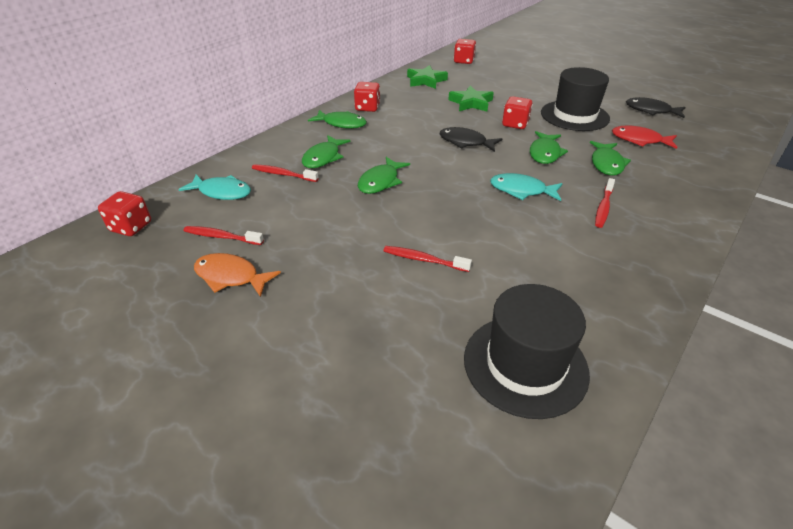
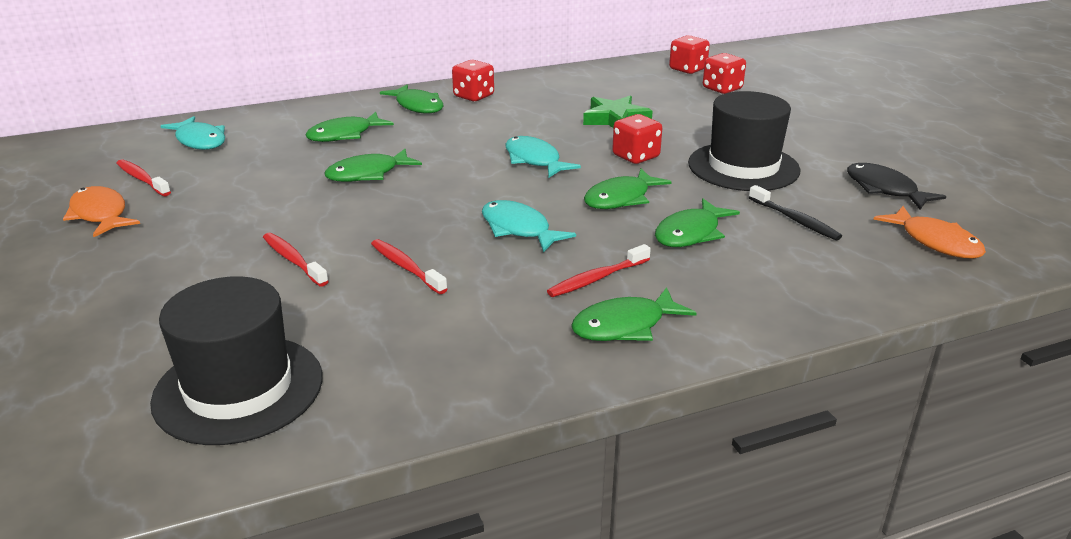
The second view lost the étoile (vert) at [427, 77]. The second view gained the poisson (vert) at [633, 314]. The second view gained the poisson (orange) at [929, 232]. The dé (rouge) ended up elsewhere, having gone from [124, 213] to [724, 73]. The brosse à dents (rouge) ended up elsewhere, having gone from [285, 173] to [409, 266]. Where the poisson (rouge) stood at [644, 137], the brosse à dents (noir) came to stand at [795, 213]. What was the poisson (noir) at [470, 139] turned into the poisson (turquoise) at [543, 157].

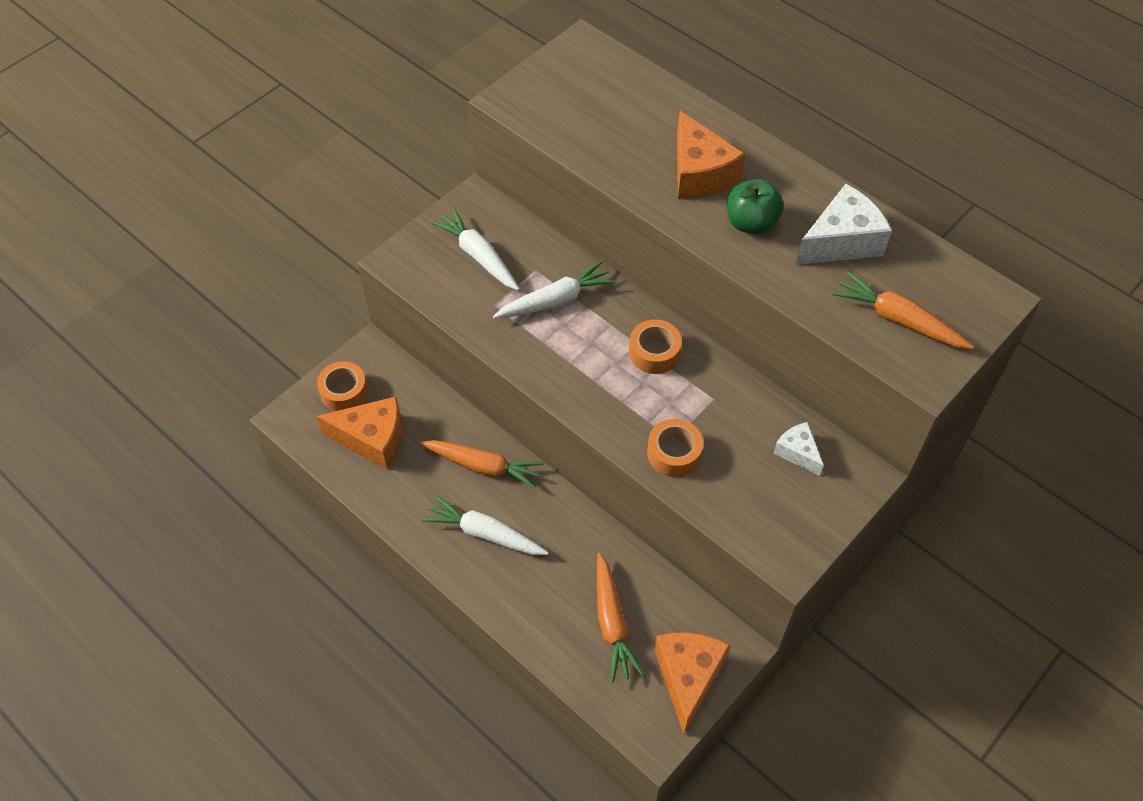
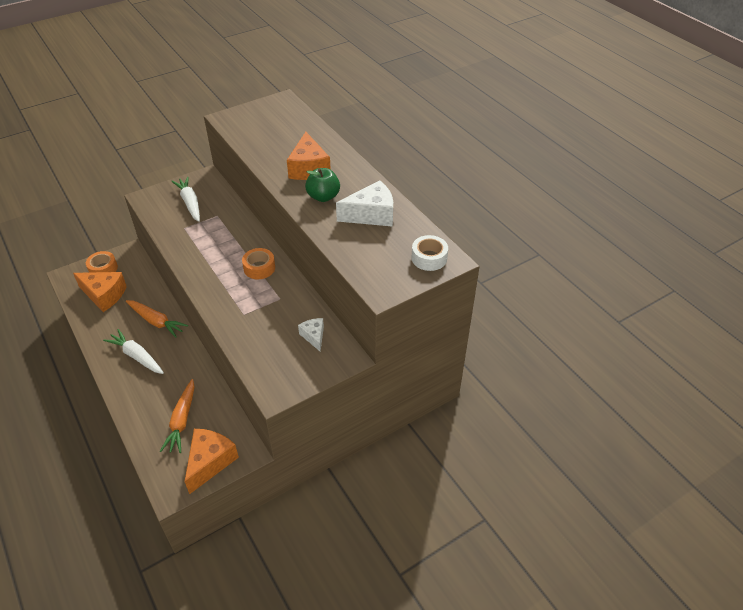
The second view lost the carotte (blanc) at [554, 290]. The second view lost the ruban adhésif (orange) at [675, 448]. The second view lost the carotte (orange) at [903, 310]. The second view gained the ruban adhésif (blanc) at [429, 253].

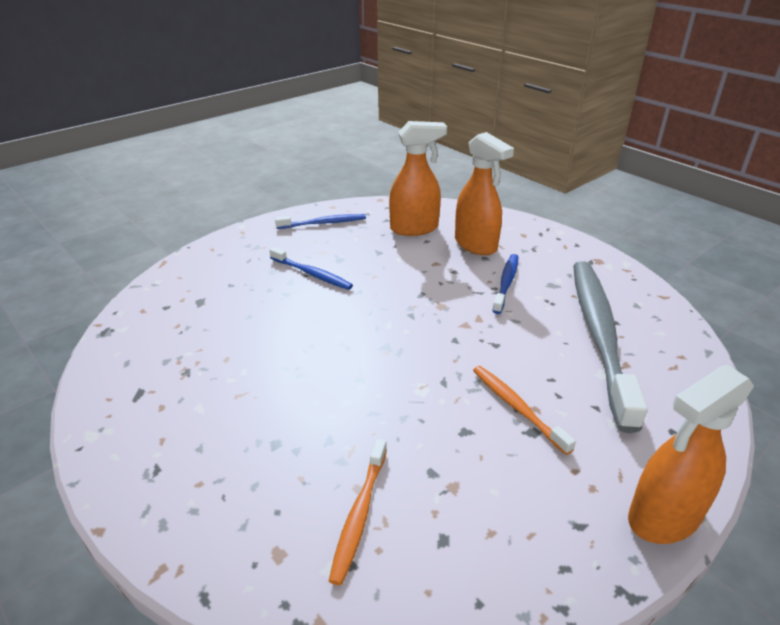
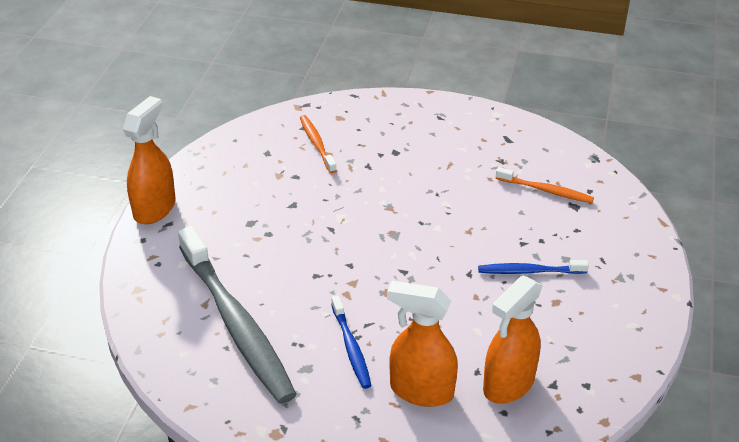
The second view lost the brosse à dents (bleu) at [320, 221]. The brosse à dents (orange) ended up elsewhere, having gone from [524, 410] to [545, 185].

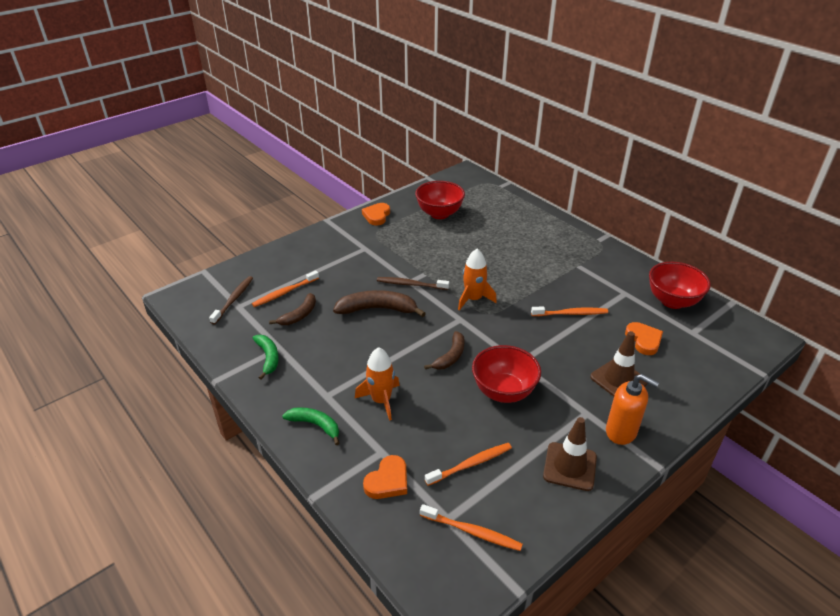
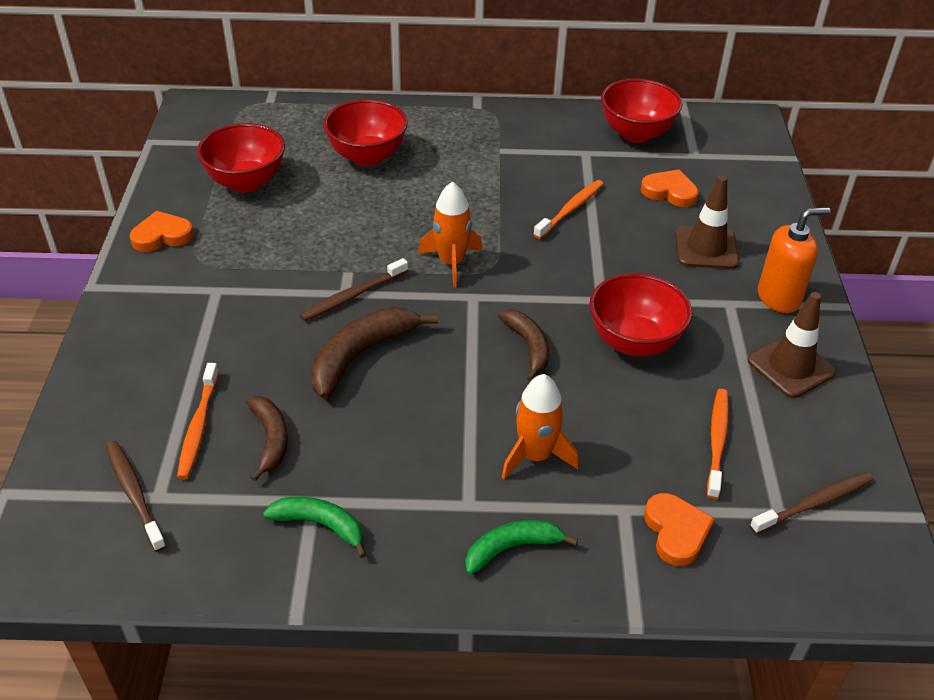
The second view gained the bol (rouge) at [365, 132]. What was the brosse à dents (orange) at [471, 527] turned into the brosse à dents (marron) at [812, 503]. The cœur (orange) at [376, 214] ended up facing another way, 105 degrees clockwise from before.

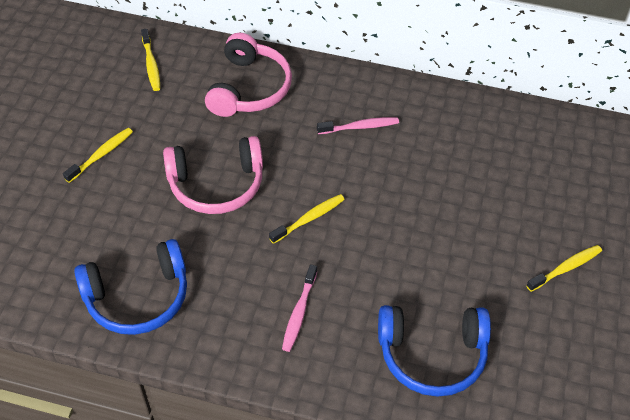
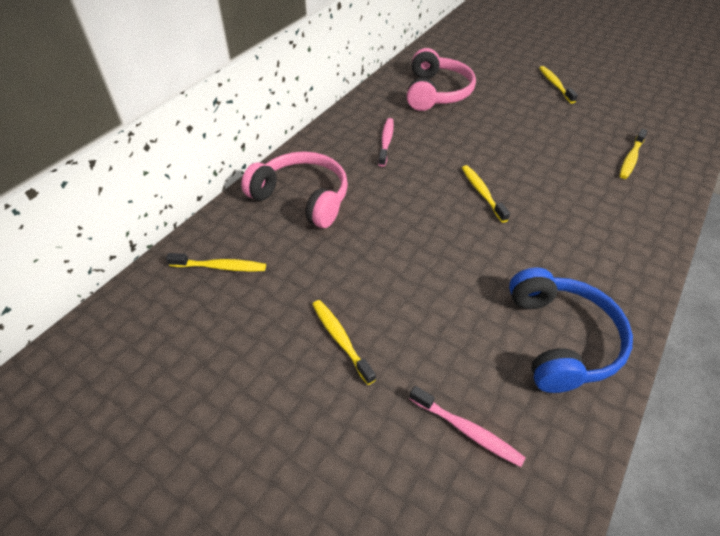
The casque audio (rose) ended up elsewhere, having gone from [213, 175] to [441, 79]. The brosse à dents (rose) ended up elsewhere, having gone from [299, 308] to [467, 426]. Where the casque audio (bleu) stood at [434, 351], the brosse à dents (jaune) came to stand at [634, 154].

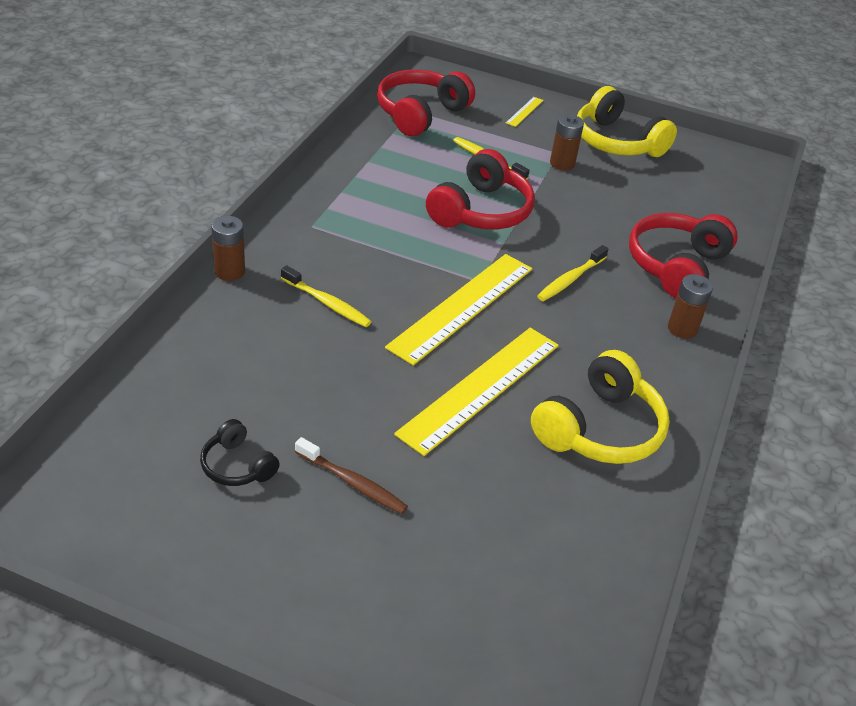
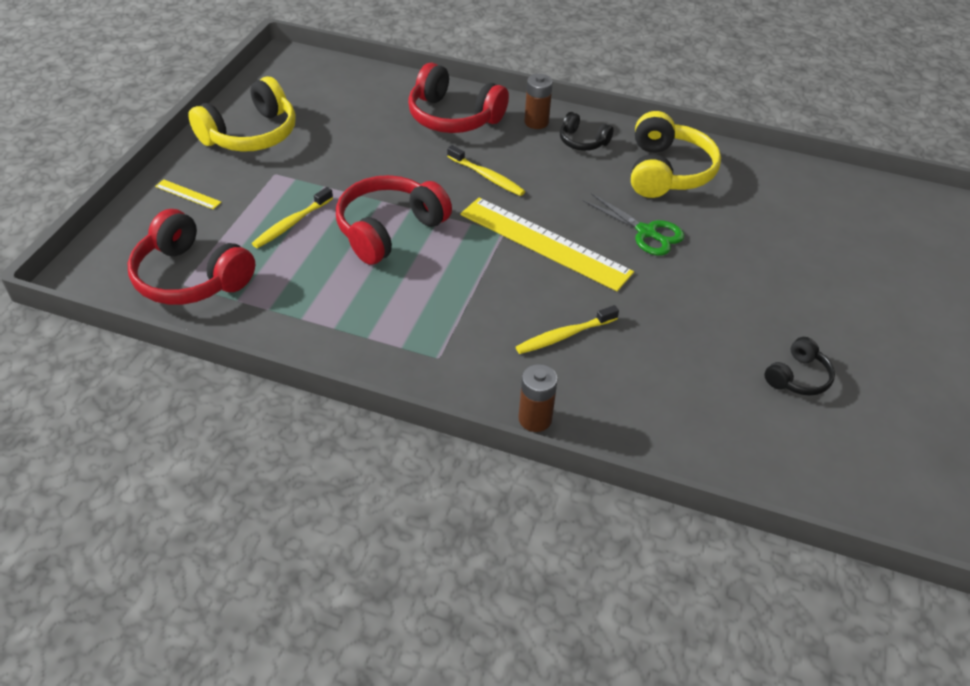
The second view lost the brosse à dents (marron) at [351, 475]. The second view lost the pile (marron) at [567, 142]. The second view gained the casque audio (noir) at [587, 131]. Where the règle (jaune) stood at [476, 392], the ciseaux (vert) came to stand at [634, 224]. The brosse à dents (jaune) at [326, 296] ended up facing another way, 150 degrees counterclockwise from before. The casque audio (rouge) at [480, 189] ended up facing another way, 75 degrees counterclockwise from before. The casque audio (jaune) at [600, 407] ended up facing another way, 60 degrees clockwise from before.

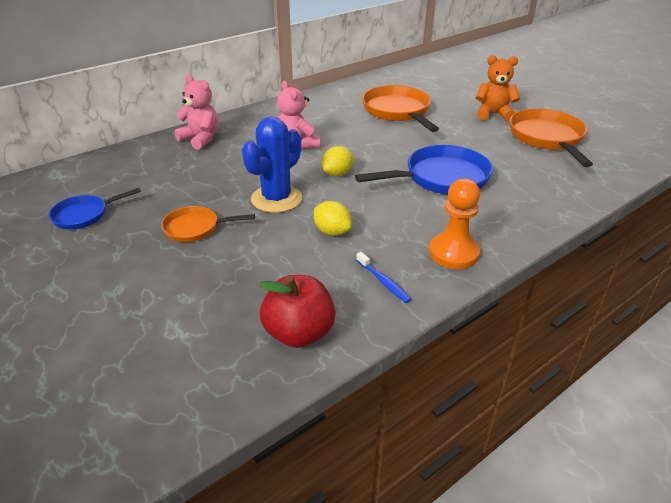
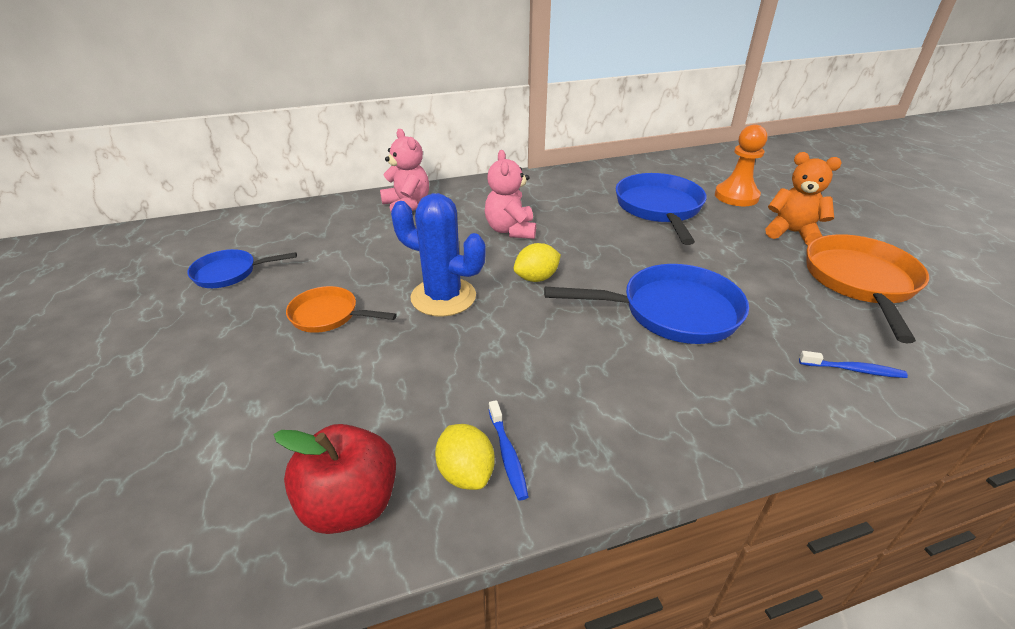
The second view gained the brosse à dents (bleu) at [853, 364]. The citron (jaune) ended up elsewhere, having gone from [333, 218] to [465, 457]. The pion (orange) ended up elsewhere, having gone from [454, 224] to [741, 165]. What was the poêle (orange) at [400, 108] turned into the poêle (bleu) at [661, 209]. The cactus (bleu) at [272, 164] ended up facing another way, 60 degrees clockwise from before.

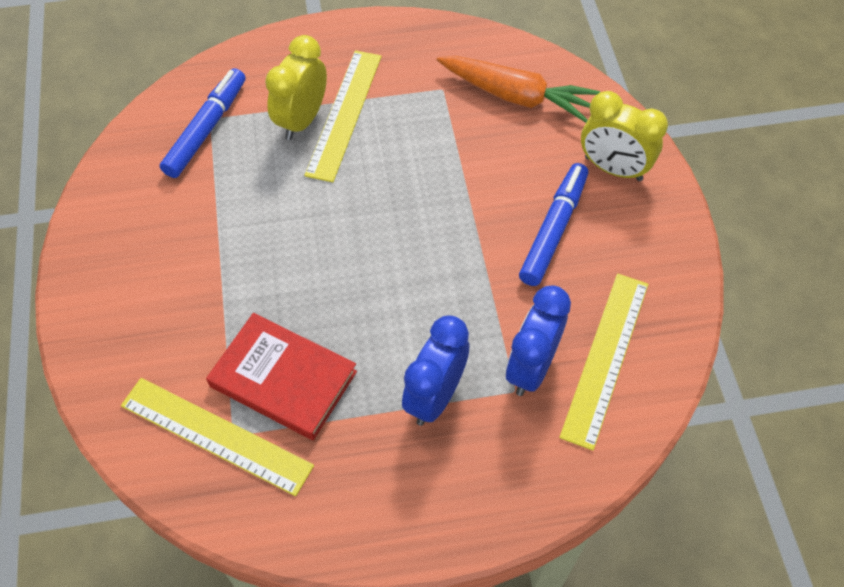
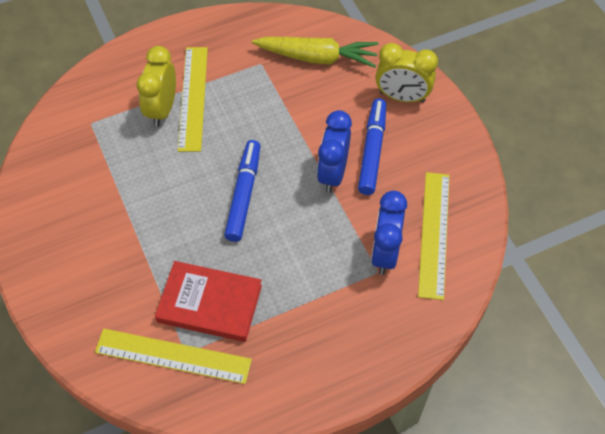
The feutre (bleu) ended up elsewhere, having gone from [203, 123] to [242, 191]. The réveil (bleu) ended up elsewhere, having gone from [435, 371] to [334, 151]. What was the carotte (orange) at [518, 89] turned into the carotte (jaune) at [315, 52].

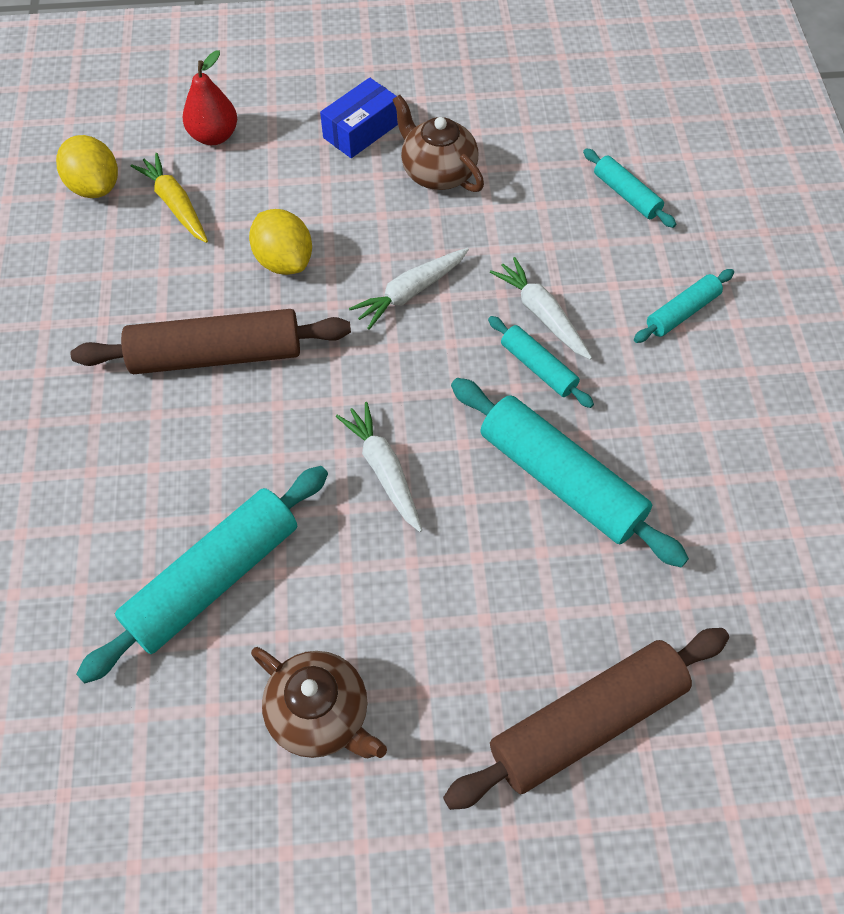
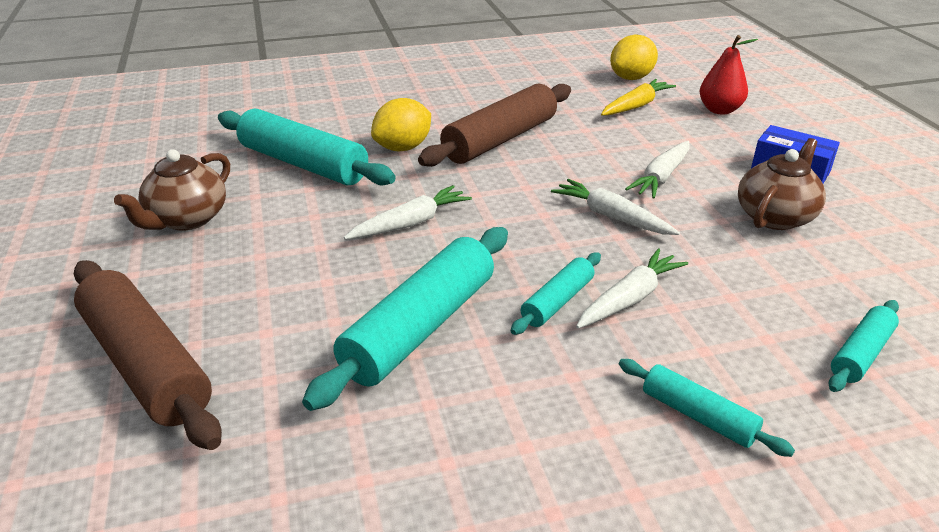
The second view gained the carotte (blanc) at [657, 170]. The citron (jaune) ended up elsewhere, having gone from [280, 242] to [401, 124]. The rouleau à pâtisserie (marron) at [211, 341] ended up facing another way, 60 degrees clockwise from before.

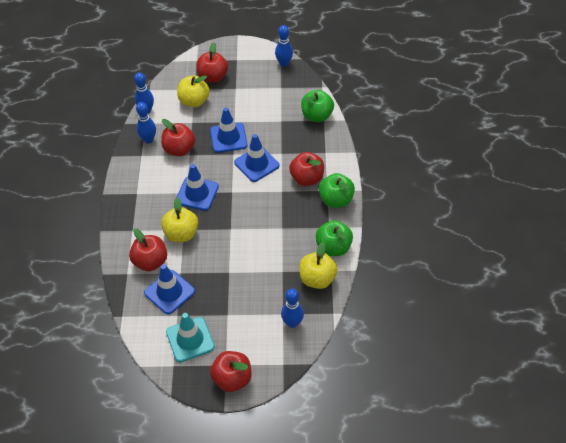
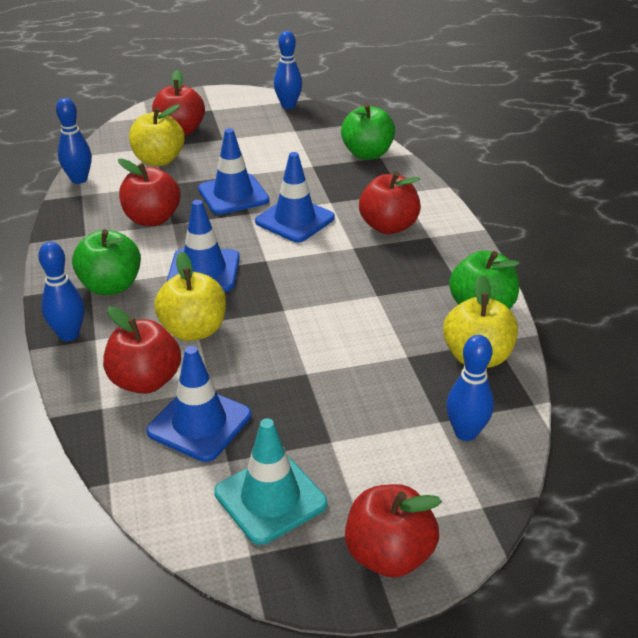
The quille (bleu) ended up elsewhere, having gone from [146, 123] to [61, 291]. The pomme (vert) ended up elsewhere, having gone from [337, 190] to [106, 262].

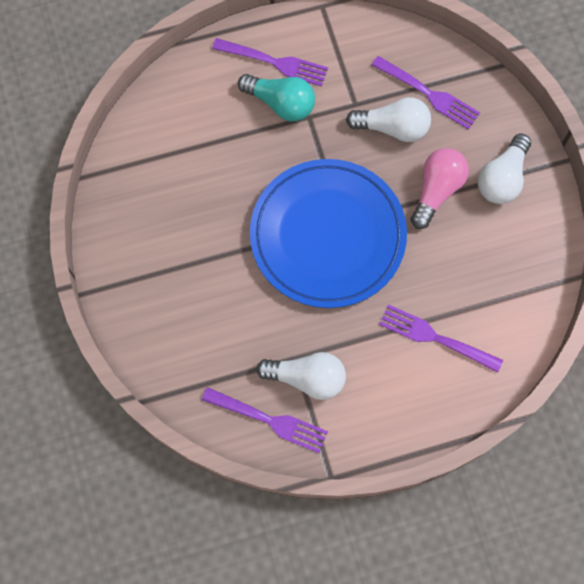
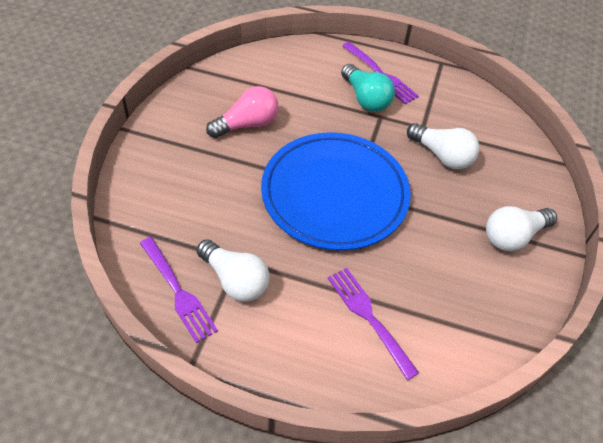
The second view lost the fourchette (violet) at [425, 93]. The ampoule (rose) ended up elsewhere, having gone from [440, 188] to [242, 112].

